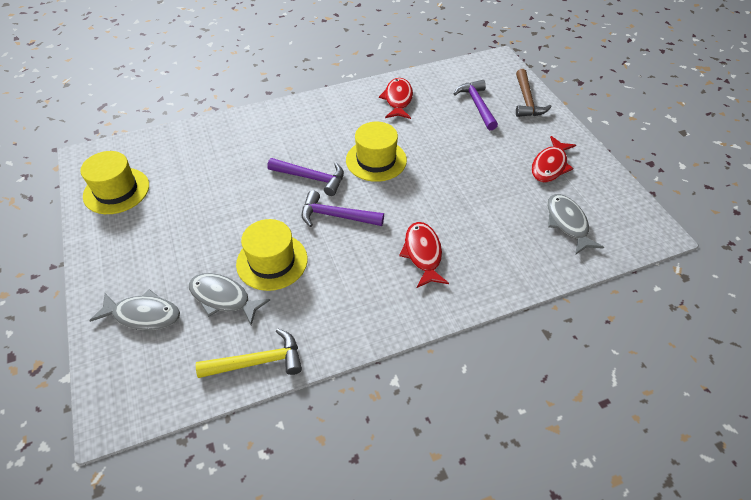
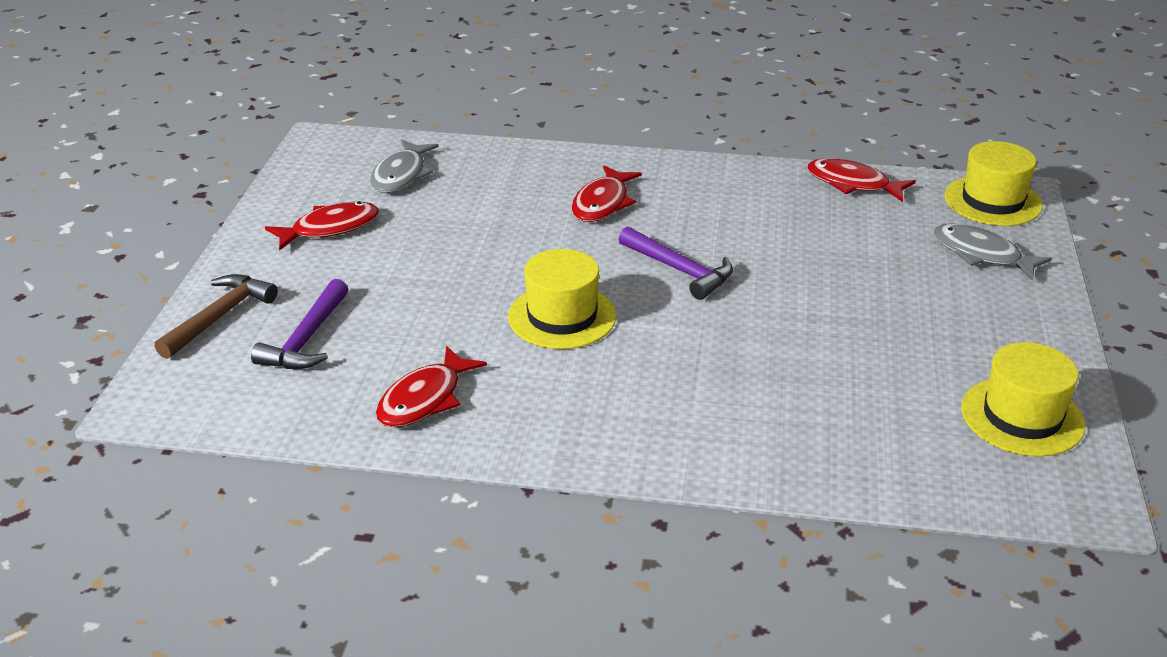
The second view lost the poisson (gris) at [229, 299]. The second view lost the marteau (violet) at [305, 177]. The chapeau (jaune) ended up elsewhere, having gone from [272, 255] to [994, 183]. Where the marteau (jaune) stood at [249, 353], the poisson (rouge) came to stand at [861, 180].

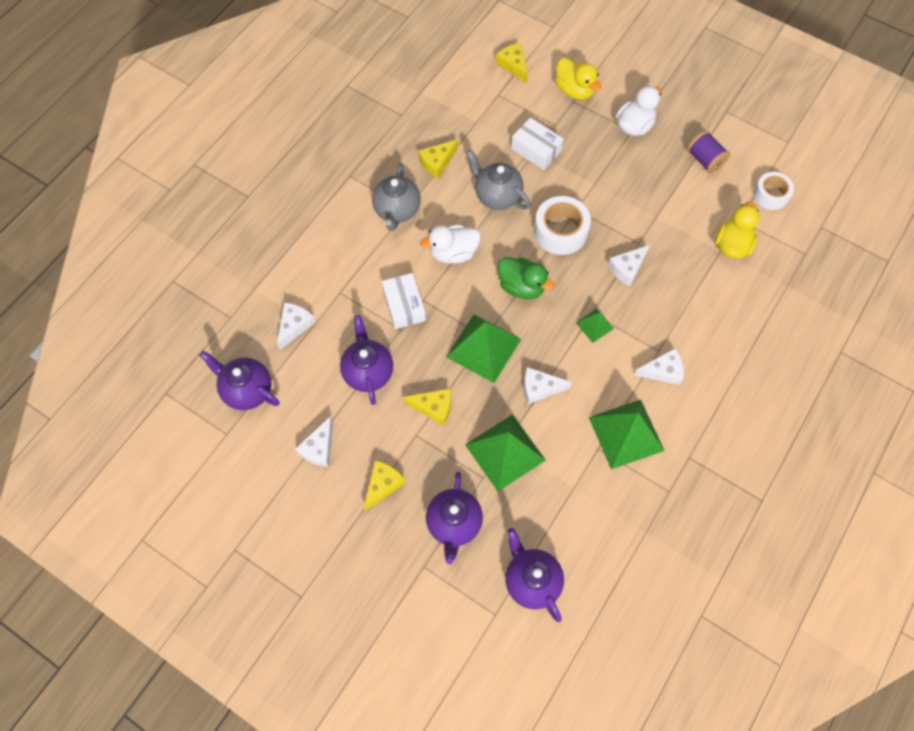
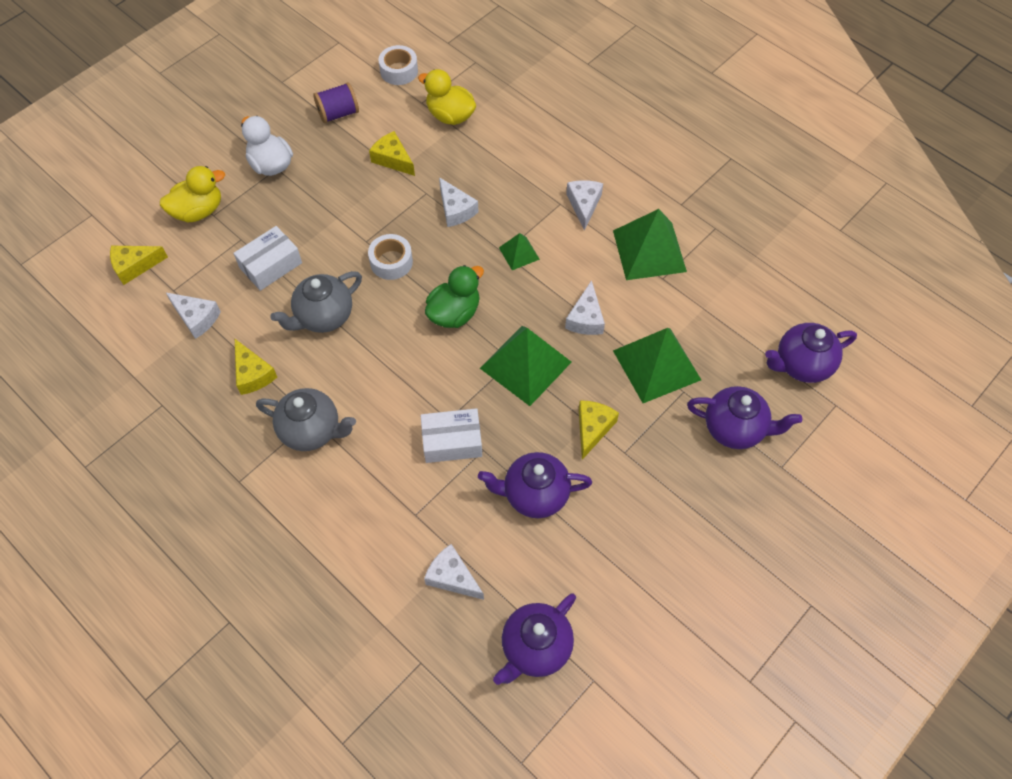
The second view lost the canard (blanc) at [450, 244]. The fromage (blanc) ended up elsewhere, having gone from [314, 441] to [193, 316]. The fromage (jaune) ended up elsewhere, having gone from [384, 485] to [392, 153]. The size of the ruban adhésif (blanc) at [562, 225] changed by a factor of 0.67.

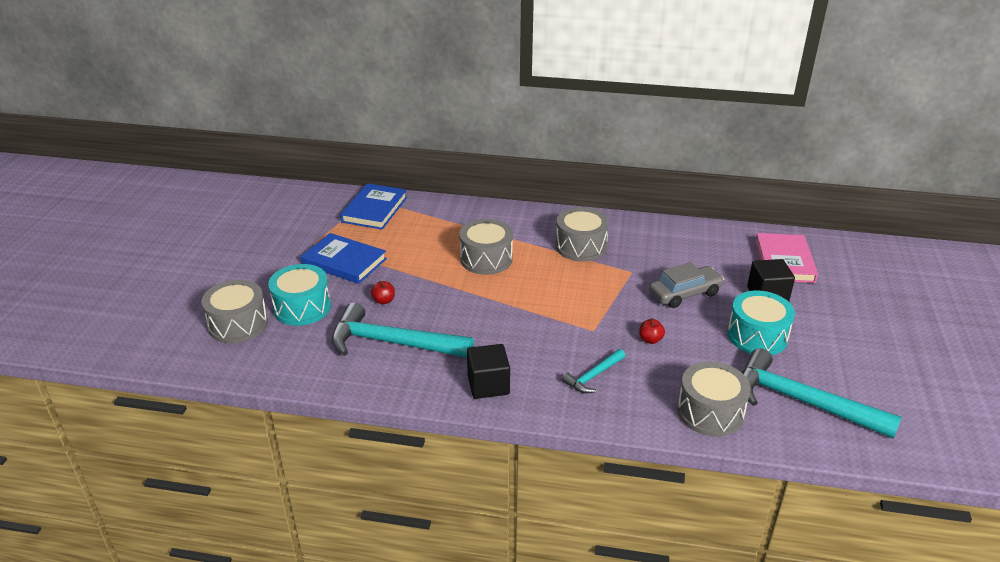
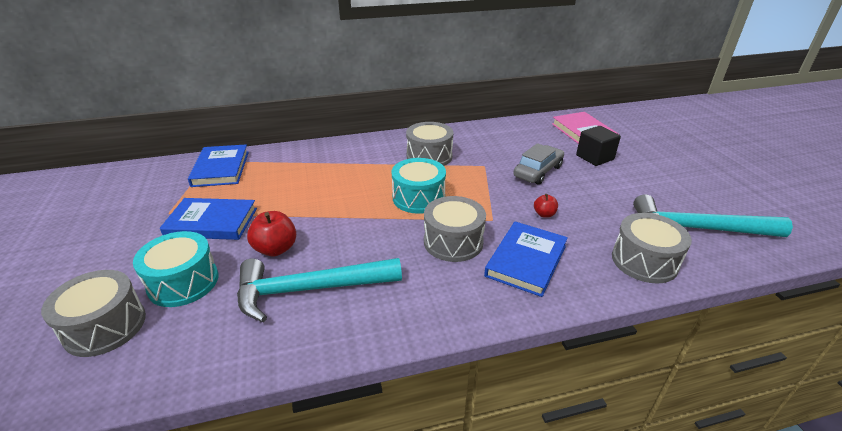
The second view lost the cube (noir) at [488, 371]. The tambour (gris) ended up elsewhere, having gone from [486, 247] to [455, 229]. The tambour (turquoise) ended up elsewhere, having gone from [761, 323] to [419, 186]. Where the marteau (turquoise) stood at [593, 371], the livre (bleu) came to stand at [526, 259]. The size of the pomme (rouge) at [383, 292] changed by a factor of 1.76.

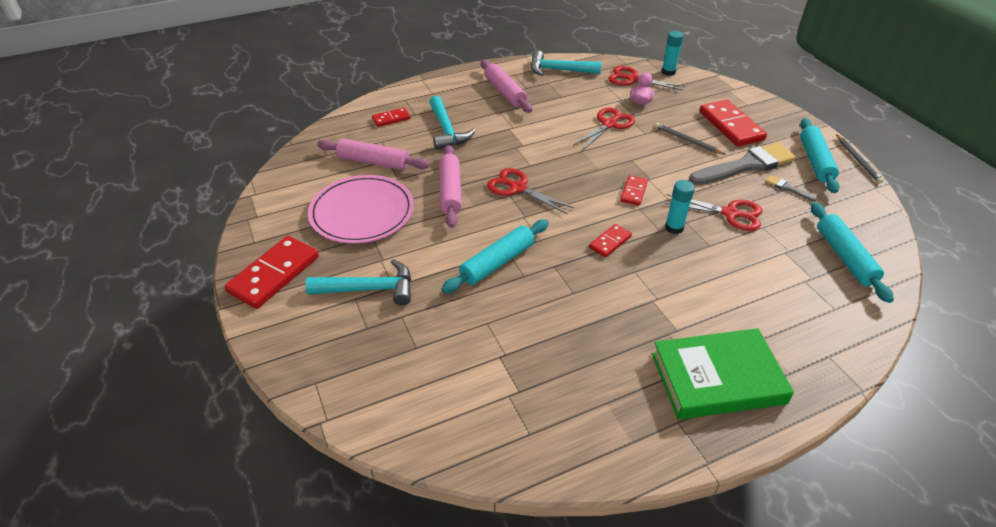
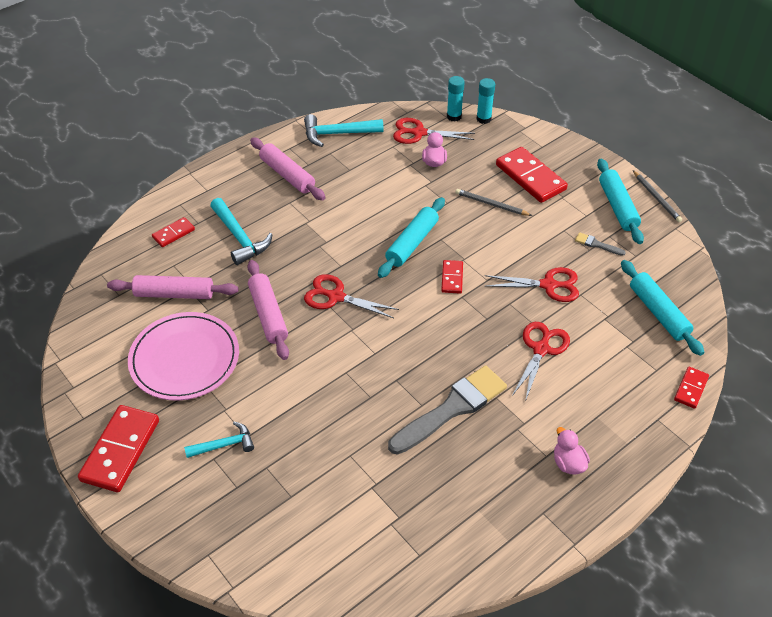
The rouleau à pâtisserie (turquoise) ended up elsewhere, having gone from [495, 256] to [411, 237]. The ciseaux (rouge) ended up elsewhere, having gone from [604, 129] to [541, 362]. The domino (rouge) ended up elsewhere, having gone from [610, 240] to [691, 388]. The bâton de colle (turquoise) ended up elsewhere, having gone from [680, 207] to [485, 101]. The pinceau (gris) ended up elsewhere, having gone from [742, 164] to [447, 410]. Where the livre (vert) stood at [723, 374], the canard (rose) came to stand at [572, 450]. The size of the marteau (turquoise) at [358, 282] changed by a factor of 0.64.

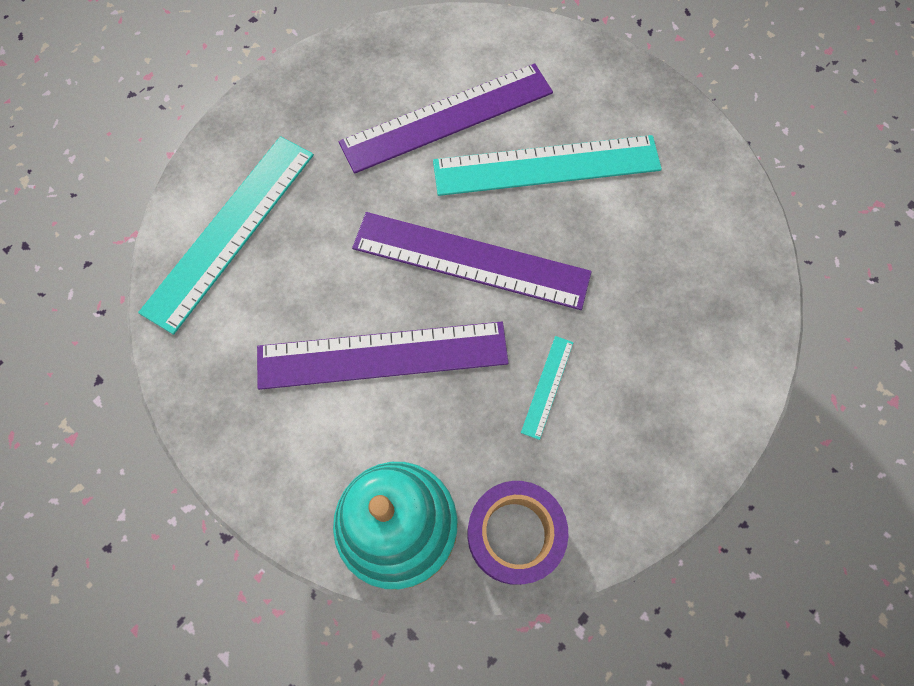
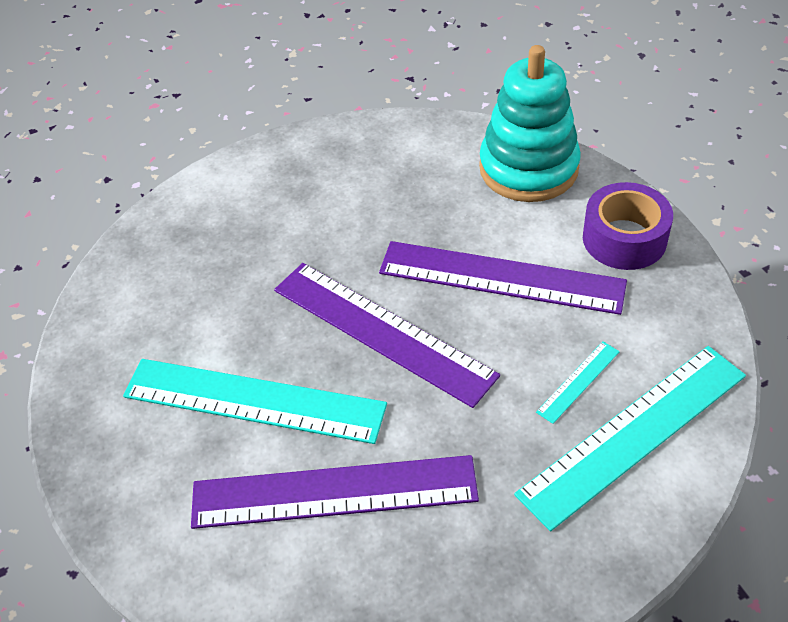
The ruban adhésif (violet) ended up elsewhere, having gone from [518, 533] to [628, 226]. The règle (turquoise) ended up elsewhere, having gone from [547, 388] to [578, 382].

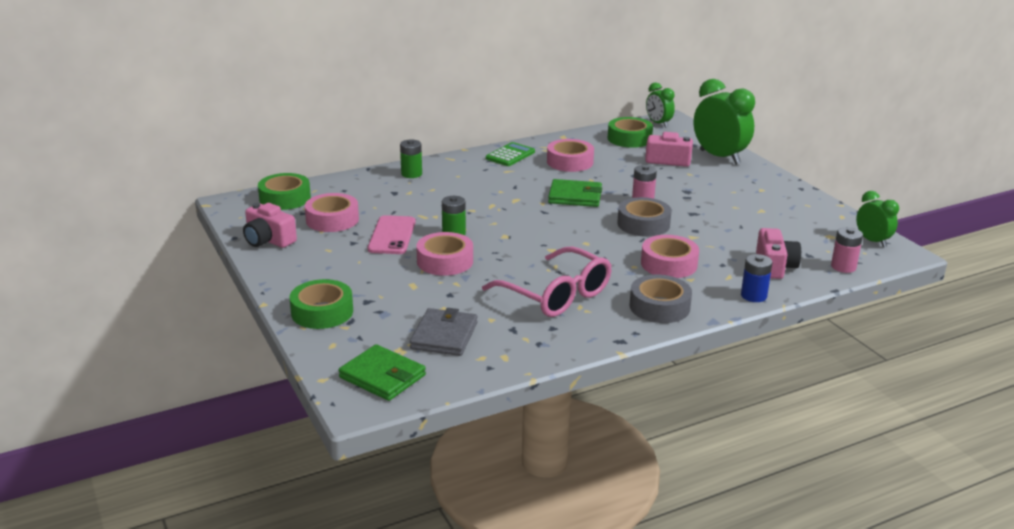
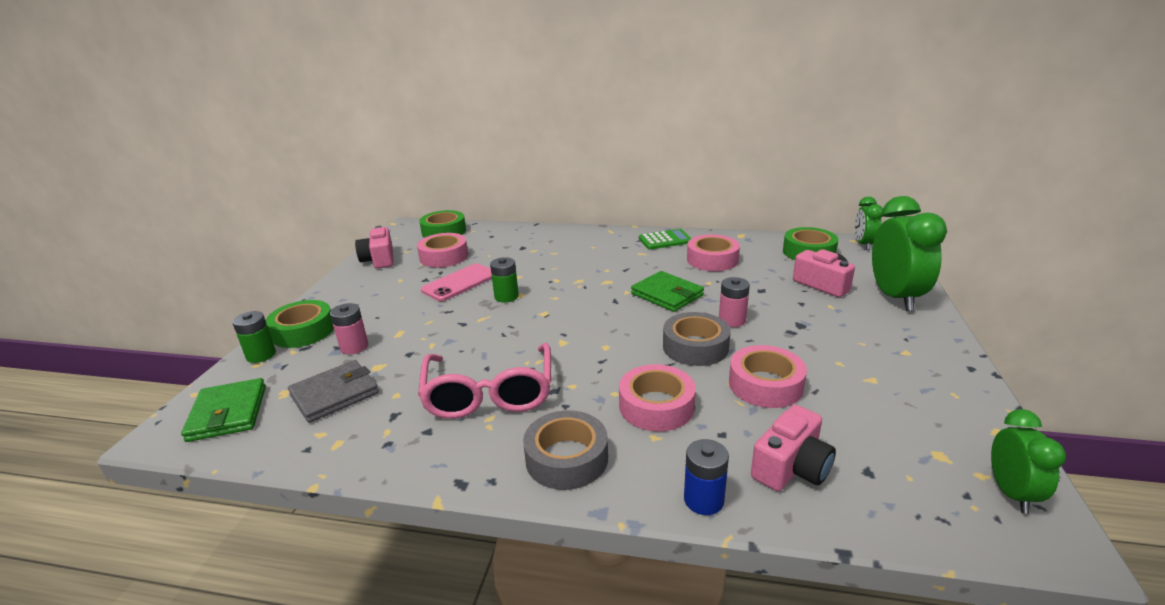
The pile (vert) ended up elsewhere, having gone from [411, 159] to [254, 337]. The ruban adhésif (rose) ended up elsewhere, having gone from [444, 254] to [768, 376]. The pile (rose) ended up elsewhere, having gone from [847, 250] to [349, 329].

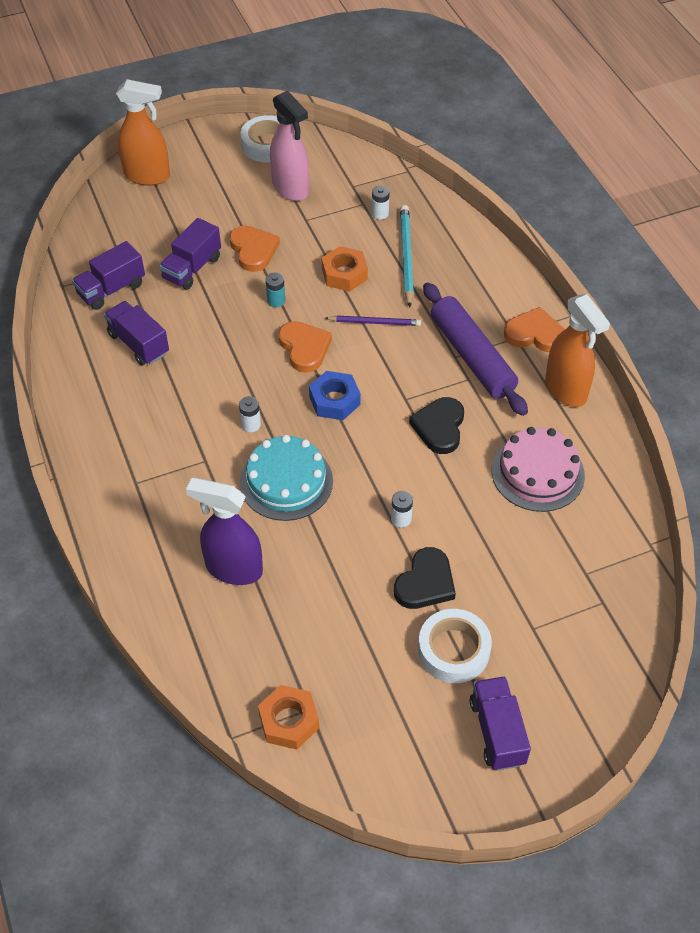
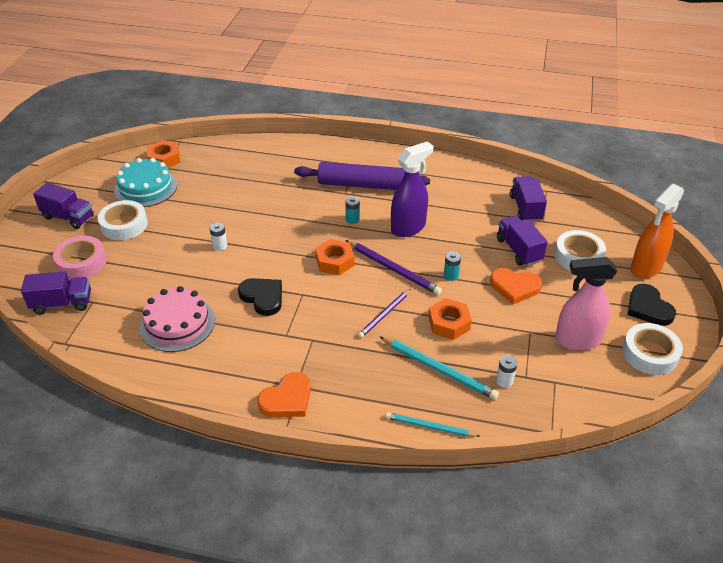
The second view lost the vaporisateur (orange) at [577, 350]. The second view gained the ruban adhésif (rose) at [80, 257]. The second view gained the crayon (turquoise) at [432, 424]. The second view gained the ruban adhésif (blanc) at [580, 250]. The camion (violet) ended up elsewhere, having gone from [136, 333] to [56, 293]. The vaporisateur (violet) ended up elsewhere, having gone from [224, 531] to [412, 189]. The gâteau (turquoise) ended up elsewhere, having gone from [286, 478] to [145, 182]. The cœur (noir) ended up elsewhere, having gone from [425, 578] to [651, 305]. The rouleau à pâtisserie (violet) ended up elsewhere, having gone from [475, 349] to [362, 176]. Where the cœur (orange) stood at [305, 347], the crayon (violet) came to stand at [393, 267]. What was the pile (blanc) at [250, 414] turned into the pile (turquoise) at [352, 210]. What was the écrou (bleu) at [335, 395] turned into the écrou (orange) at [334, 257].

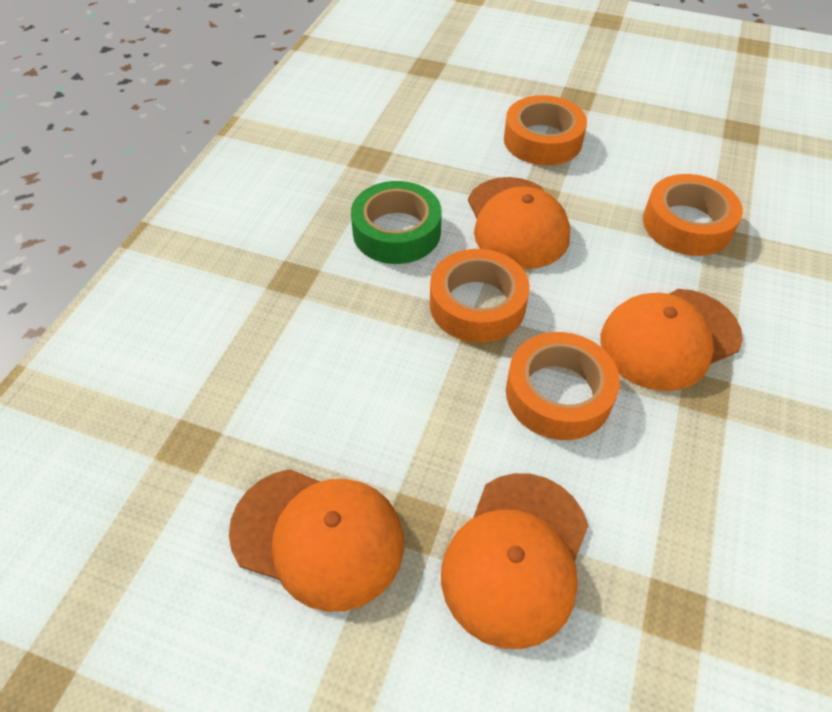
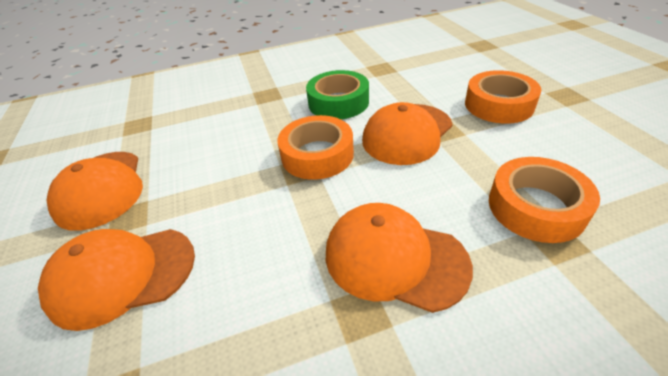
The second view lost the ruban adhésif (orange) at [563, 386].

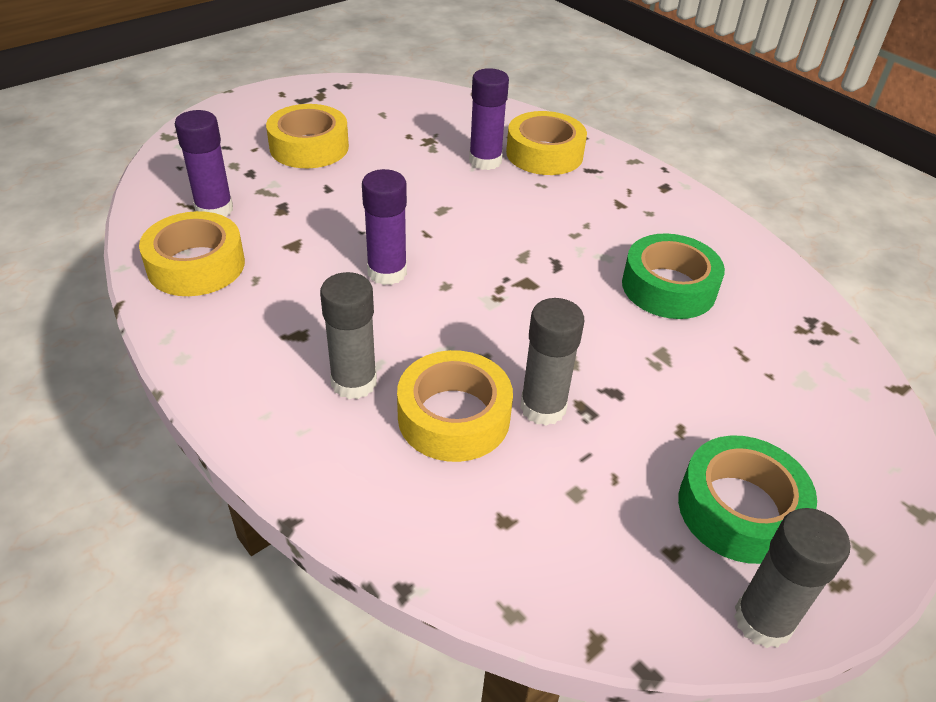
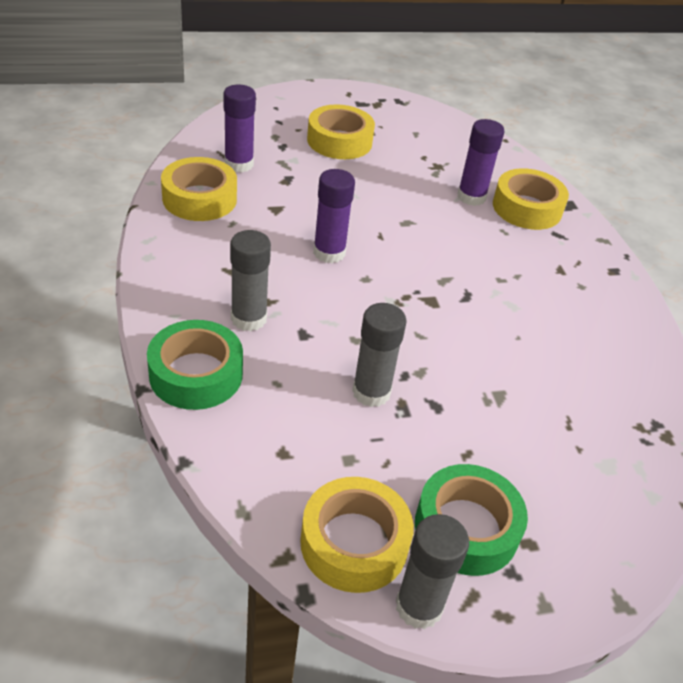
The ruban adhésif (jaune) ended up elsewhere, having gone from [455, 406] to [357, 535]. The ruban adhésif (vert) ended up elsewhere, having gone from [673, 276] to [195, 365].

